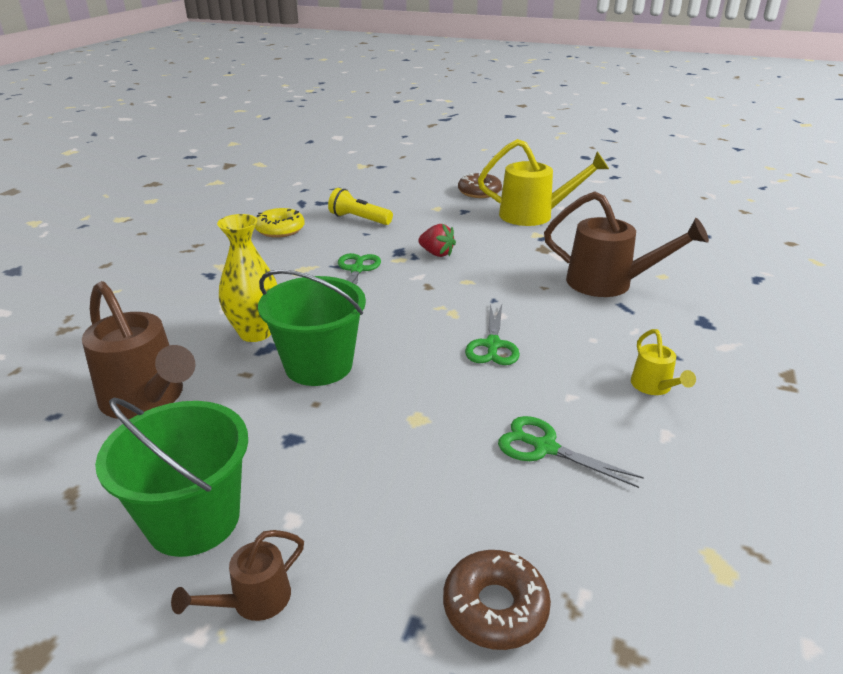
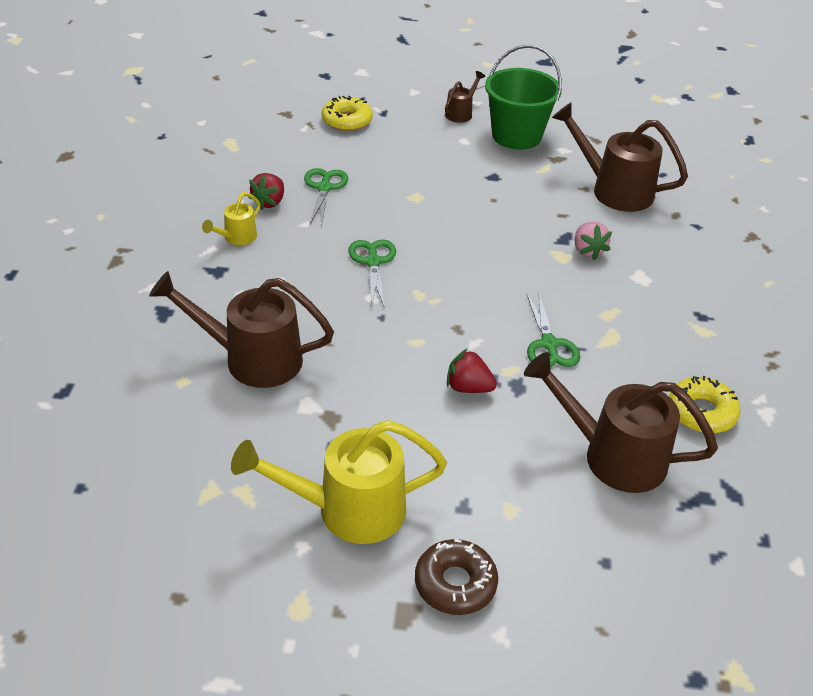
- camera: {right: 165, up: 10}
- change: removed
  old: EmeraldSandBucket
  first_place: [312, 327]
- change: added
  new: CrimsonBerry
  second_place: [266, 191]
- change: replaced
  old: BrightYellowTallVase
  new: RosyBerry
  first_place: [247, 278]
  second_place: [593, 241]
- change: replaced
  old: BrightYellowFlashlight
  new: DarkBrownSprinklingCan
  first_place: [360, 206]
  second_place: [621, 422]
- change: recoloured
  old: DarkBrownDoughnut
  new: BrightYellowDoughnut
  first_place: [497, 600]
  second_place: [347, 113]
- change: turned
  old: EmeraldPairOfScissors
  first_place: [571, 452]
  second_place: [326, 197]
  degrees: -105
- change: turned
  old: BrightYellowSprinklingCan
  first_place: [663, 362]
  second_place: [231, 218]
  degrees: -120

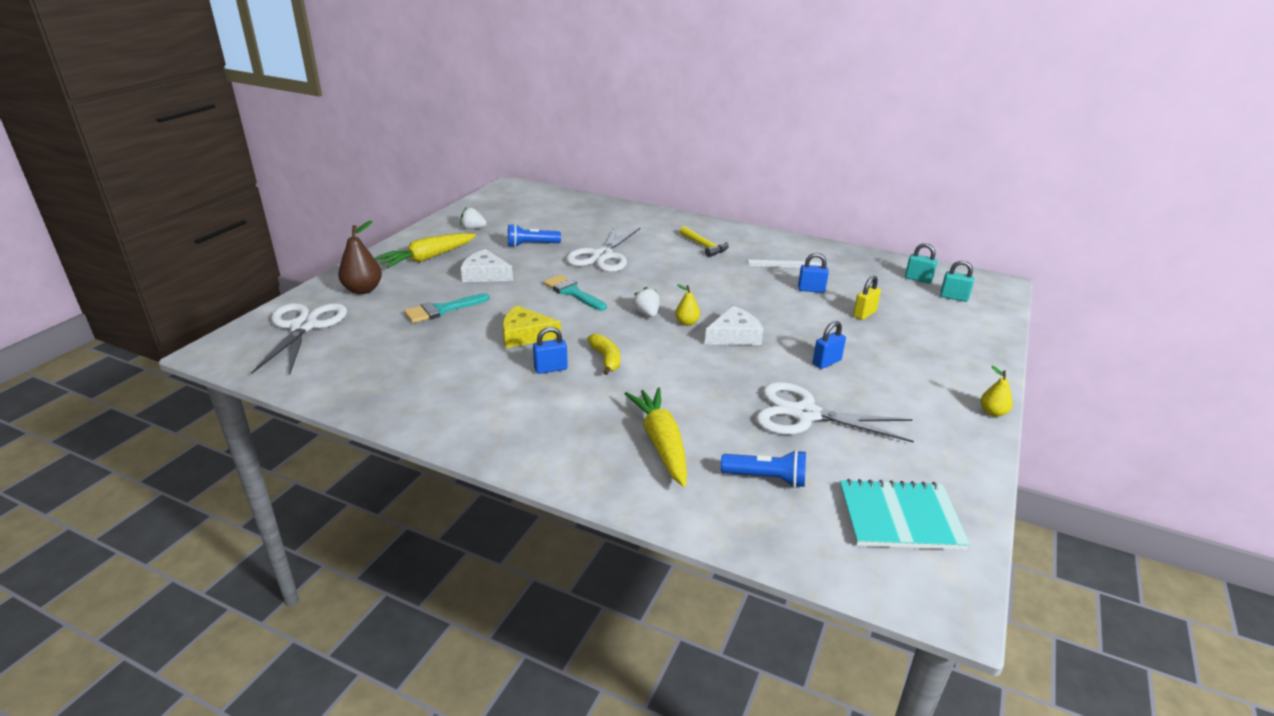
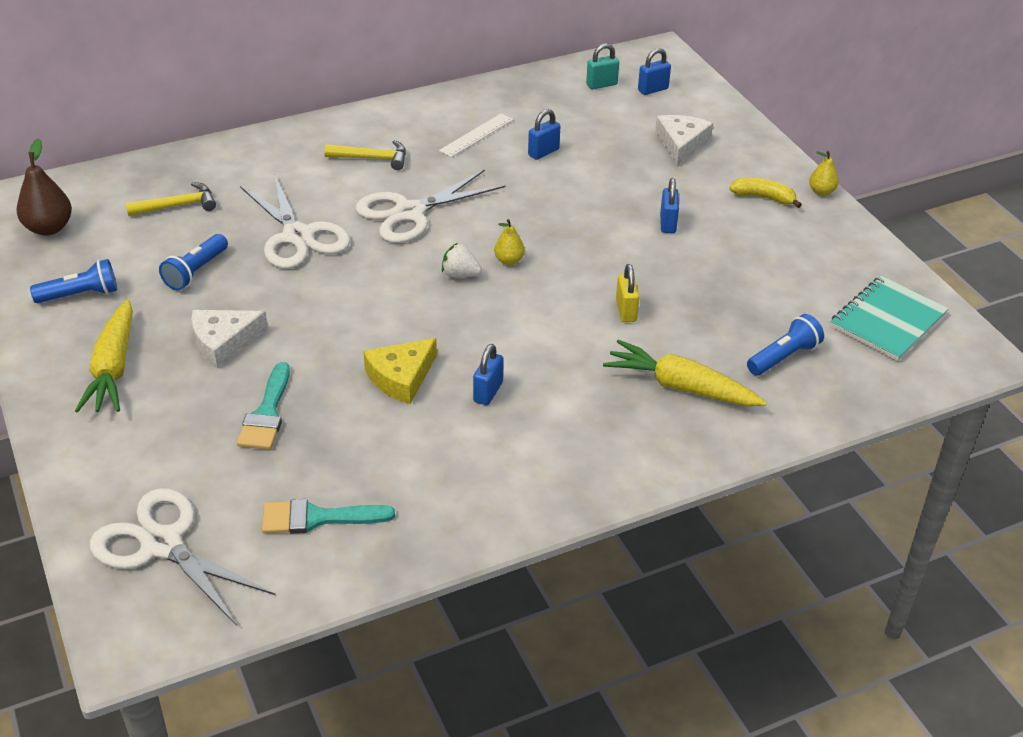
- camera: {right: -50, up: 10}
- change: added
  new: BrightYellowHammer
  second_place: [170, 199]
- change: moved
  old: DarkBrownPearFruit
  first_place: [360, 257]
  second_place: [44, 186]
- change: moved
  old: TealBrush
  first_place: [575, 293]
  second_place: [328, 516]
- change: moved
  old: BrightYellowBananaFruit
  first_place: [603, 354]
  second_place: [765, 193]
- change: moved
  old: WhitePieceOfCheese
  first_place: [734, 325]
  second_place: [684, 140]
- change: moved
  old: WhitePairOfScissors
  first_place: [835, 412]
  second_place: [430, 206]
- change: moved
  old: BrightYellowLock
  first_place: [867, 298]
  second_place: [628, 293]
- change: replaced
  old: WhiteBerry
  new: BlueFlashlight
  first_place: [473, 218]
  second_place: [73, 281]
- change: recoloured
  old: TealLock
  new: BlueLock
  first_place: [957, 281]
  second_place: [654, 71]

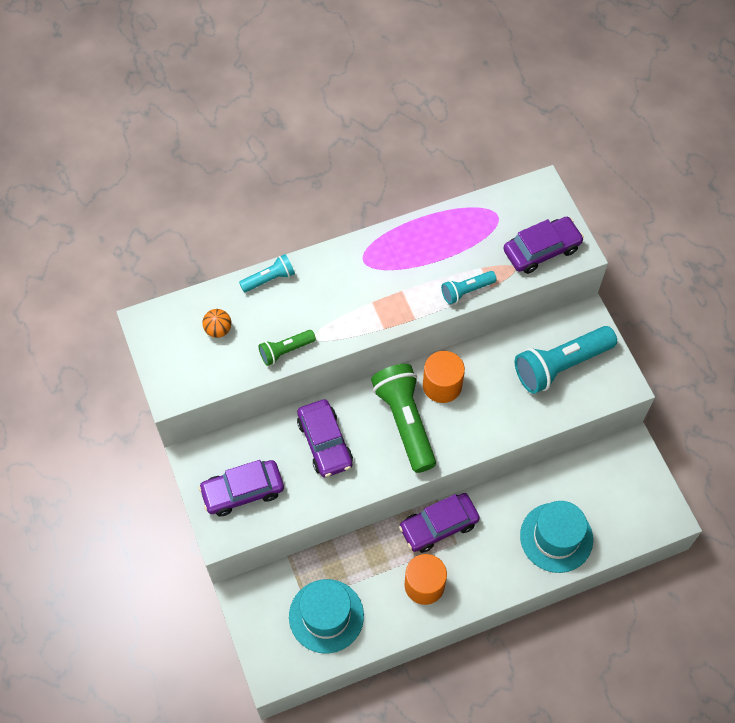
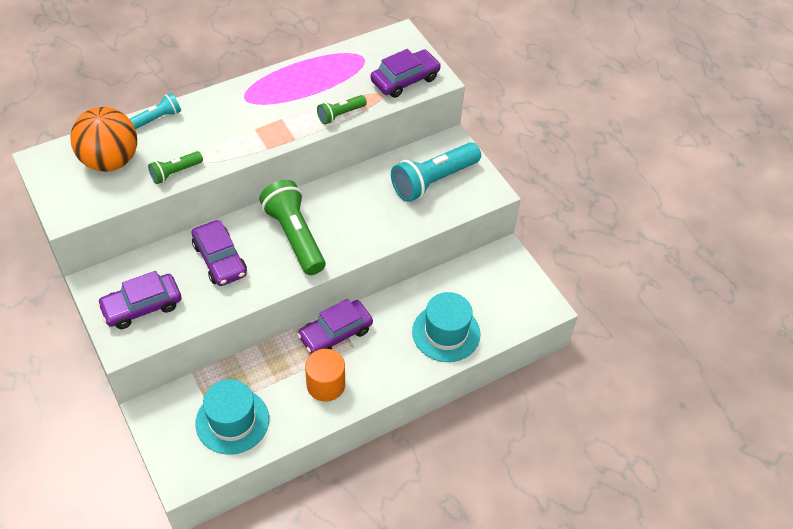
- camera: {right: -10, up: -10}
- change: removed
  old: BrightOrangeCylinderShape
  first_place: [444, 377]
- change: recoloured
  old: TealFlashlight
  new: EmeraldFlashlight
  first_place: [469, 287]
  second_place: [342, 109]
- change: resized
  old: BrightOrangeBall
  first_place: [217, 323]
  second_place: [103, 139]
  factor: 2.33

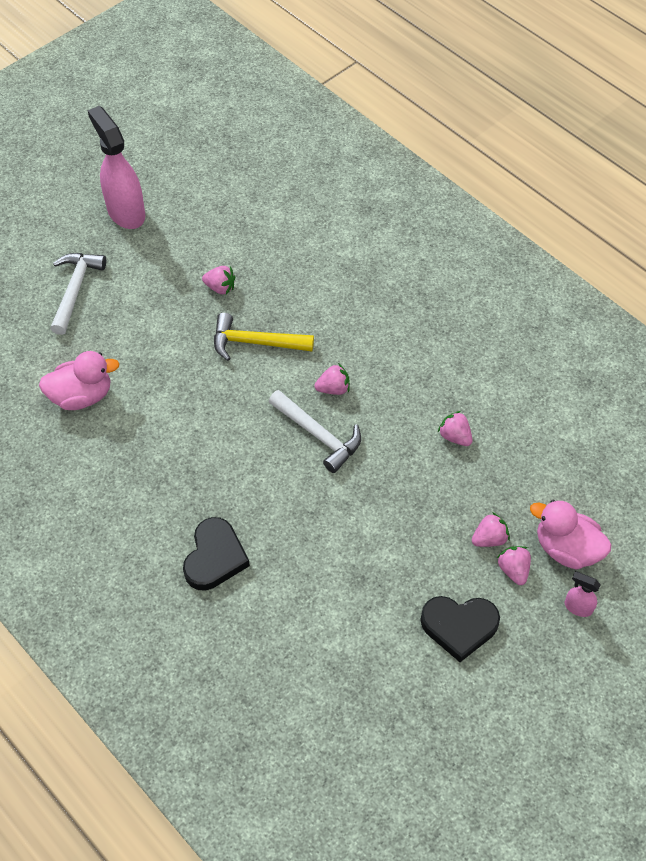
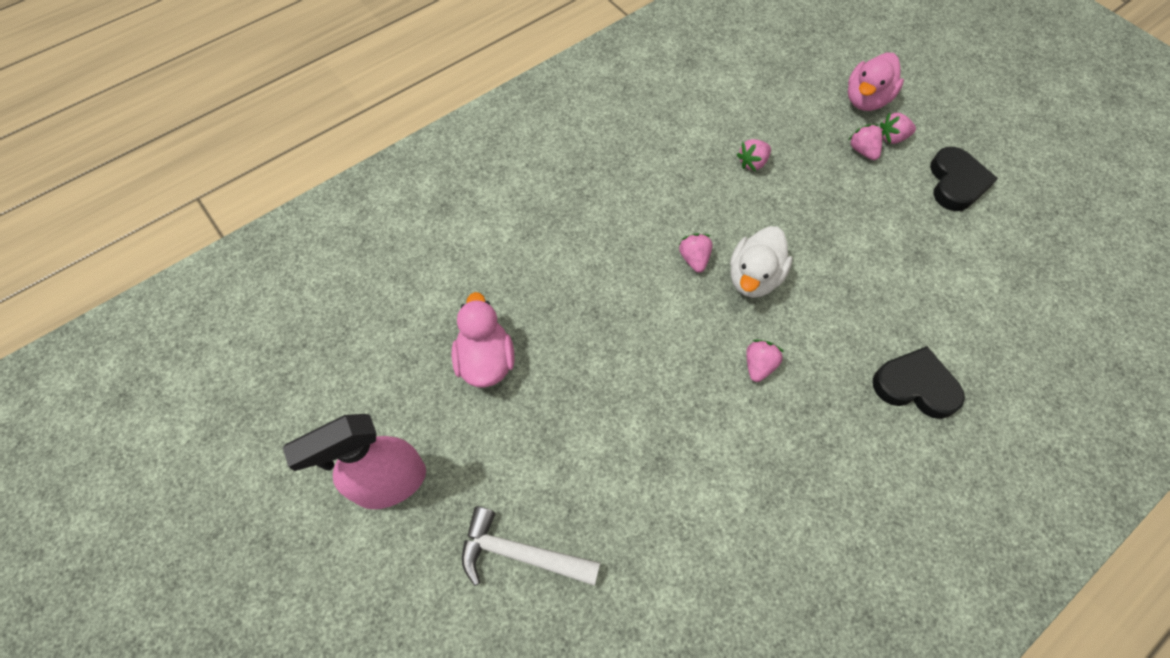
- camera: {right: -85, up: 5}
- change: removed
  old: BrightYellowHammer
  first_place: [264, 337]
- change: removed
  old: RosySprayCleaner
  first_place: [582, 594]
- change: moved
  old: RosyRubberDuck
  first_place: [79, 380]
  second_place: [483, 339]
- change: moved
  old: RosyBerry
  first_place: [218, 280]
  second_place: [765, 361]
- change: replaced
  old: WhiteHammer
  new: WhiteRubberDuck
  first_place: [315, 431]
  second_place: [761, 262]

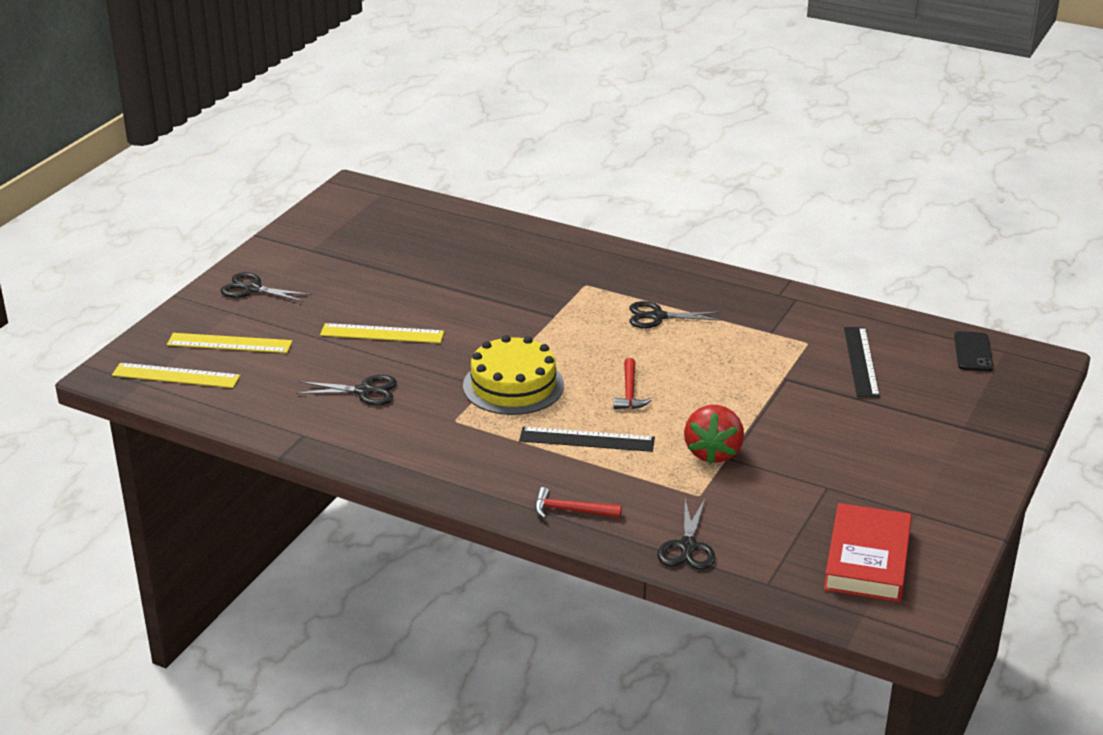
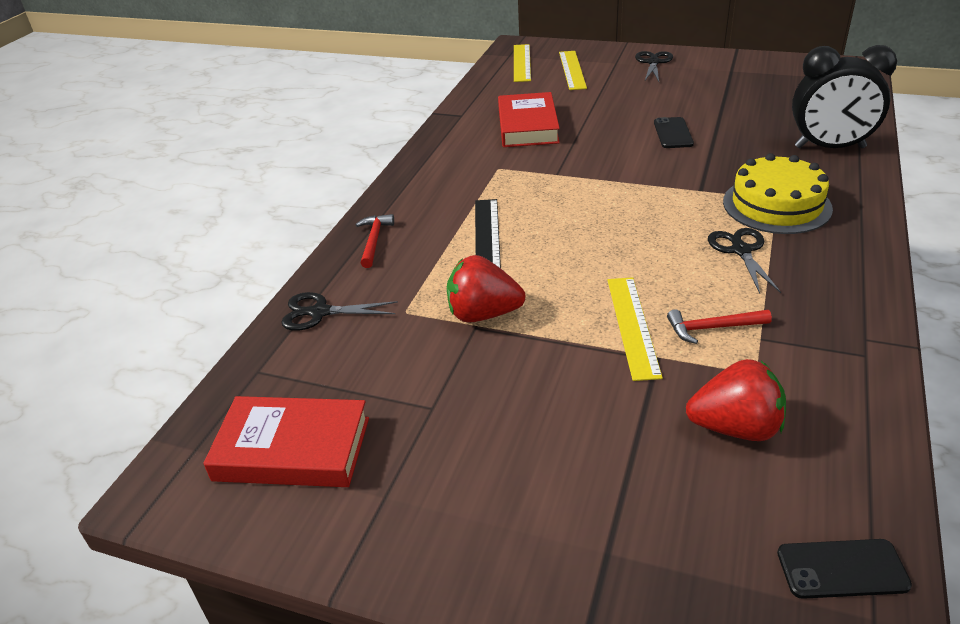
- camera: {right: 85, up: 5}
- change: added
  new: BlackMobilePhone
  second_place: [674, 132]
- change: added
  new: BlackBedsideClock
  second_place: [844, 96]
- change: moved
  old: BrightYellowRuler
  first_place: [382, 333]
  second_place: [635, 329]
- change: moved
  old: BrightYellowGateau
  first_place: [513, 375]
  second_place: [778, 193]
- change: moved
  old: CrimsonHammer
  first_place: [632, 383]
  second_place: [719, 326]
- change: replaced
  old: BlackPairOfScissors
  new: CrimsonHardcover
  first_place: [346, 390]
  second_place: [529, 119]
- change: replaced
  old: BlackRuler
  new: CrimsonBerry
  first_place: [862, 362]
  second_place: [736, 400]

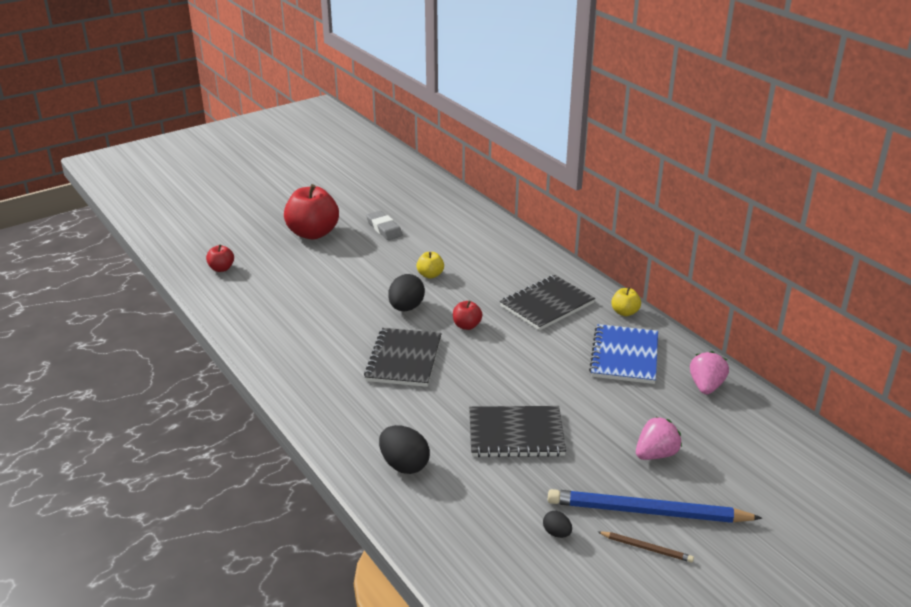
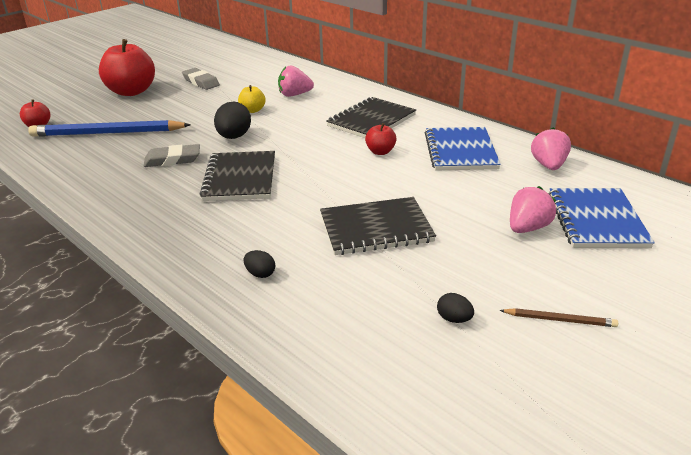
- camera: {right: -10, up: 0}
- change: removed
  old: BrightYellowToyApple
  first_place: [626, 301]
- change: added
  new: GrayPencilEraser
  second_place: [172, 155]
- change: added
  new: RosyBerry
  second_place: [296, 81]
- change: added
  new: BlueNotebook
  second_place: [602, 218]
- change: moved
  old: CrimsonToyApple
  first_place: [467, 315]
  second_place: [381, 139]
- change: moved
  old: BlueWoodenPencil
  first_place: [655, 506]
  second_place: [109, 128]
- change: resized
  old: BlackEgg
  first_place: [404, 449]
  second_place: [259, 264]
  factor: 0.52

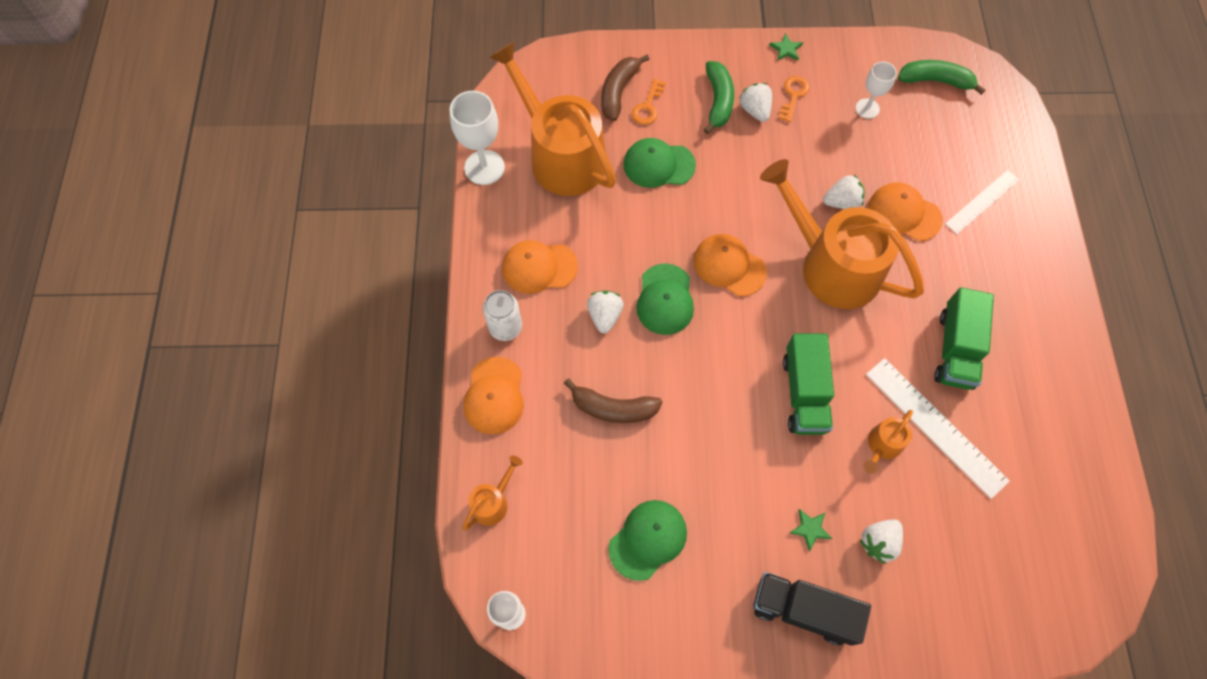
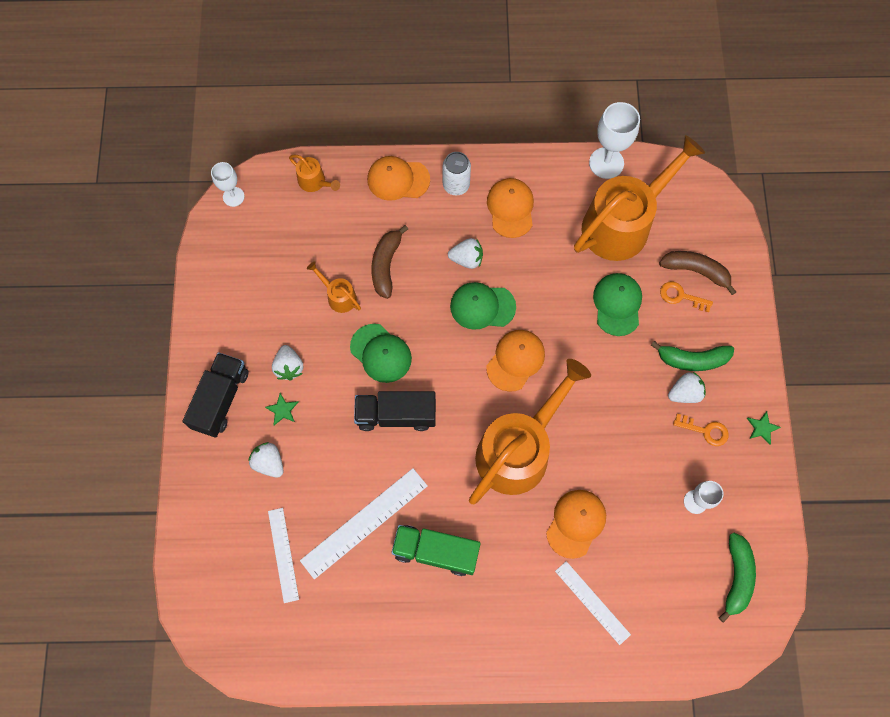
- camera: {right: 90, up: 5}
- change: added
  new: WhiteRuler
  second_place: [283, 555]
- change: moved
  old: EmeraldPeakedCap
  first_place: [648, 540]
  second_place: [381, 353]
- change: moved
  old: WhiteBerry
  first_place: [843, 192]
  second_place: [287, 362]
- change: moved
  old: BrightOrangeSprinklingCan
  first_place: [888, 442]
  second_place: [334, 287]
- change: recoloured
  old: EmeraldLorry
  new: BlackLorry
  first_place: [808, 384]
  second_place: [395, 411]

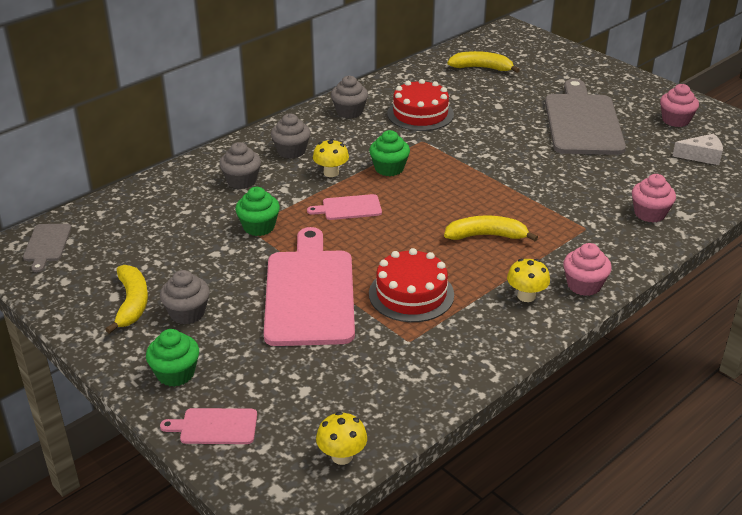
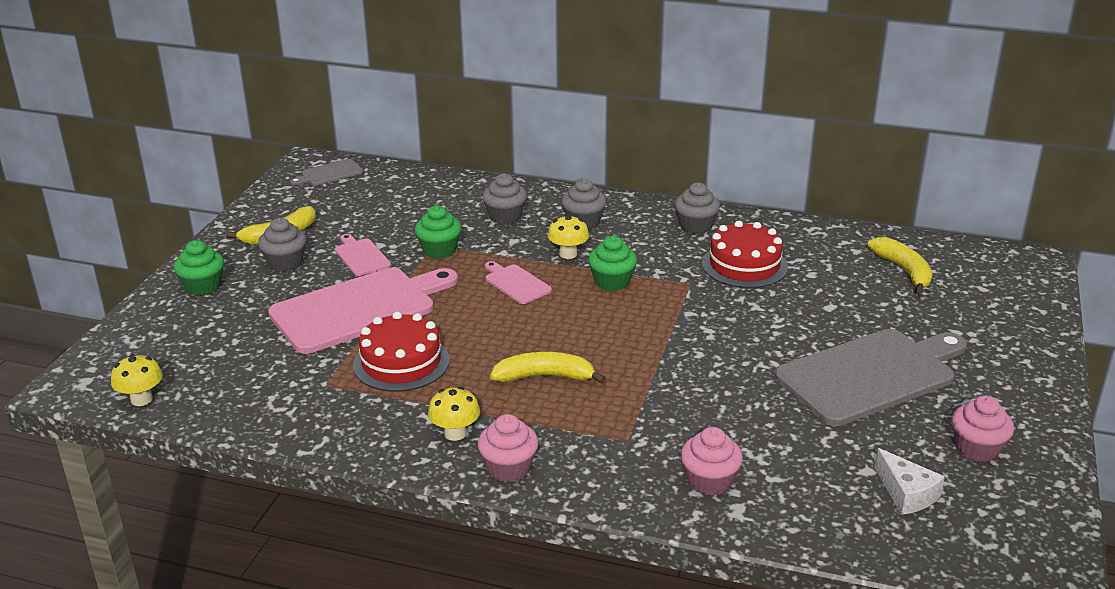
- camera: {right: 60, up: -5}
- change: moved
  old: RosyChoppingBoard
  first_place: [208, 426]
  second_place: [363, 255]
- change: turned
  old: BrightYellowBananaFruit
  first_place: [491, 228]
  second_place: [548, 367]
  degrees: -60

